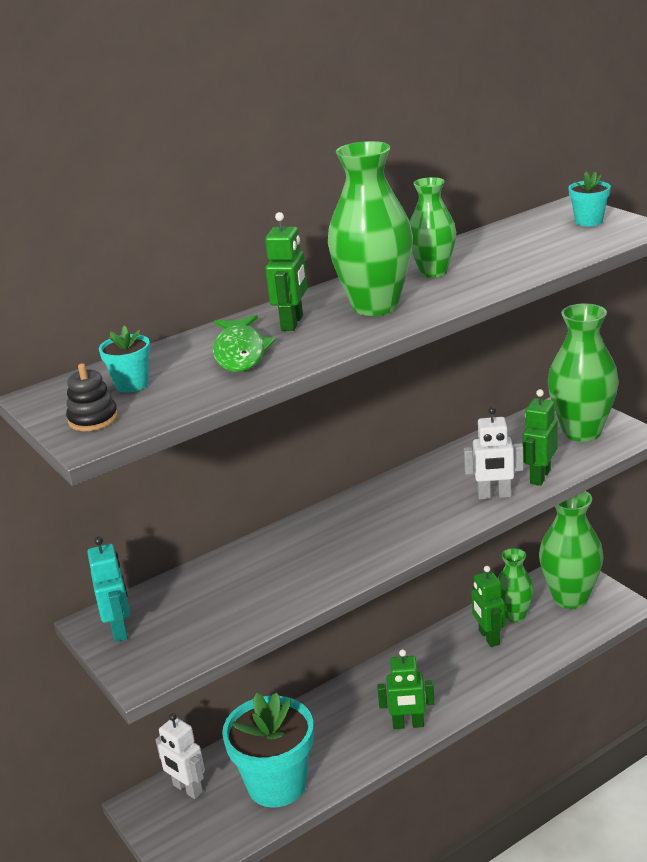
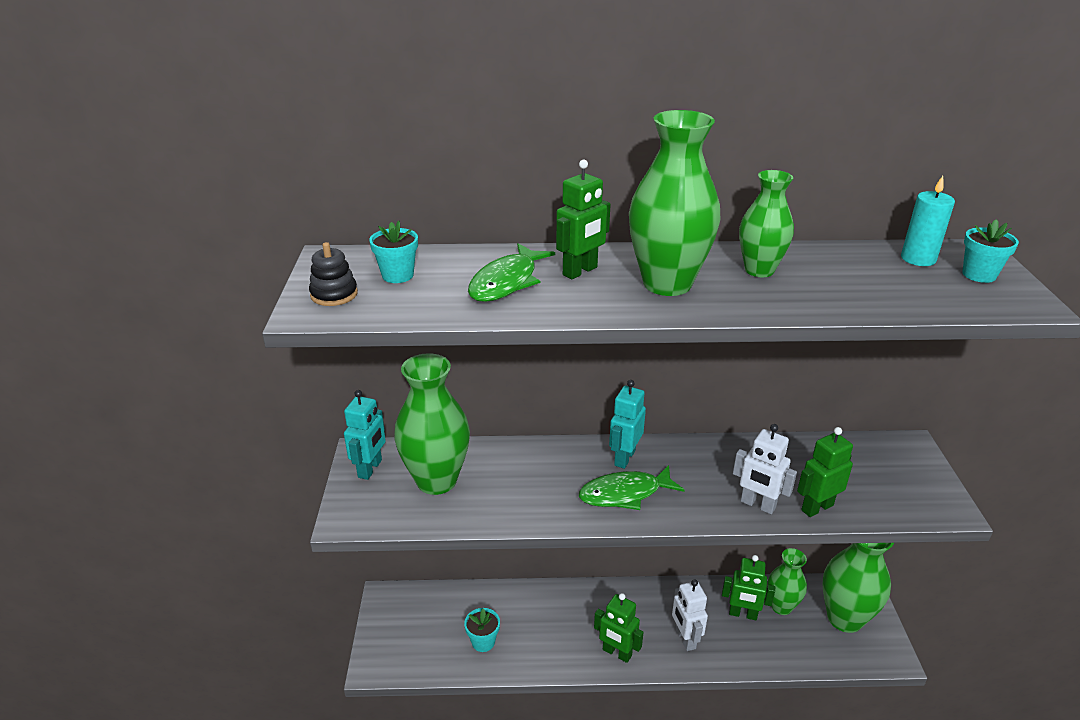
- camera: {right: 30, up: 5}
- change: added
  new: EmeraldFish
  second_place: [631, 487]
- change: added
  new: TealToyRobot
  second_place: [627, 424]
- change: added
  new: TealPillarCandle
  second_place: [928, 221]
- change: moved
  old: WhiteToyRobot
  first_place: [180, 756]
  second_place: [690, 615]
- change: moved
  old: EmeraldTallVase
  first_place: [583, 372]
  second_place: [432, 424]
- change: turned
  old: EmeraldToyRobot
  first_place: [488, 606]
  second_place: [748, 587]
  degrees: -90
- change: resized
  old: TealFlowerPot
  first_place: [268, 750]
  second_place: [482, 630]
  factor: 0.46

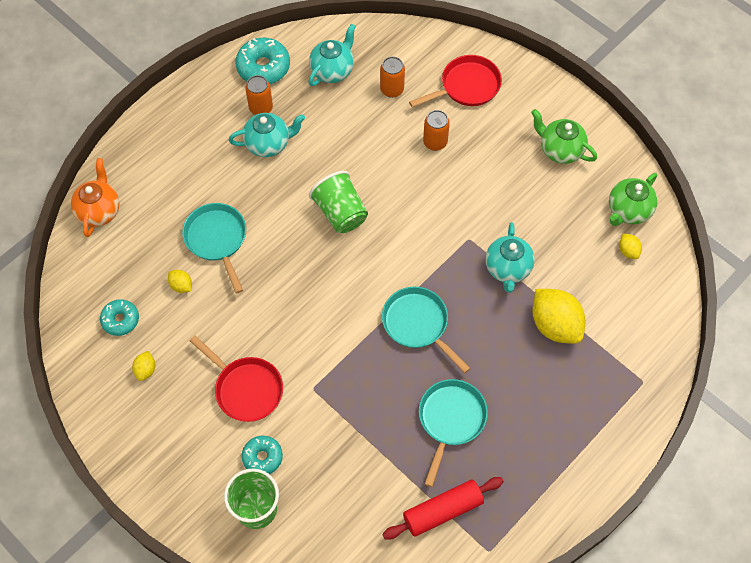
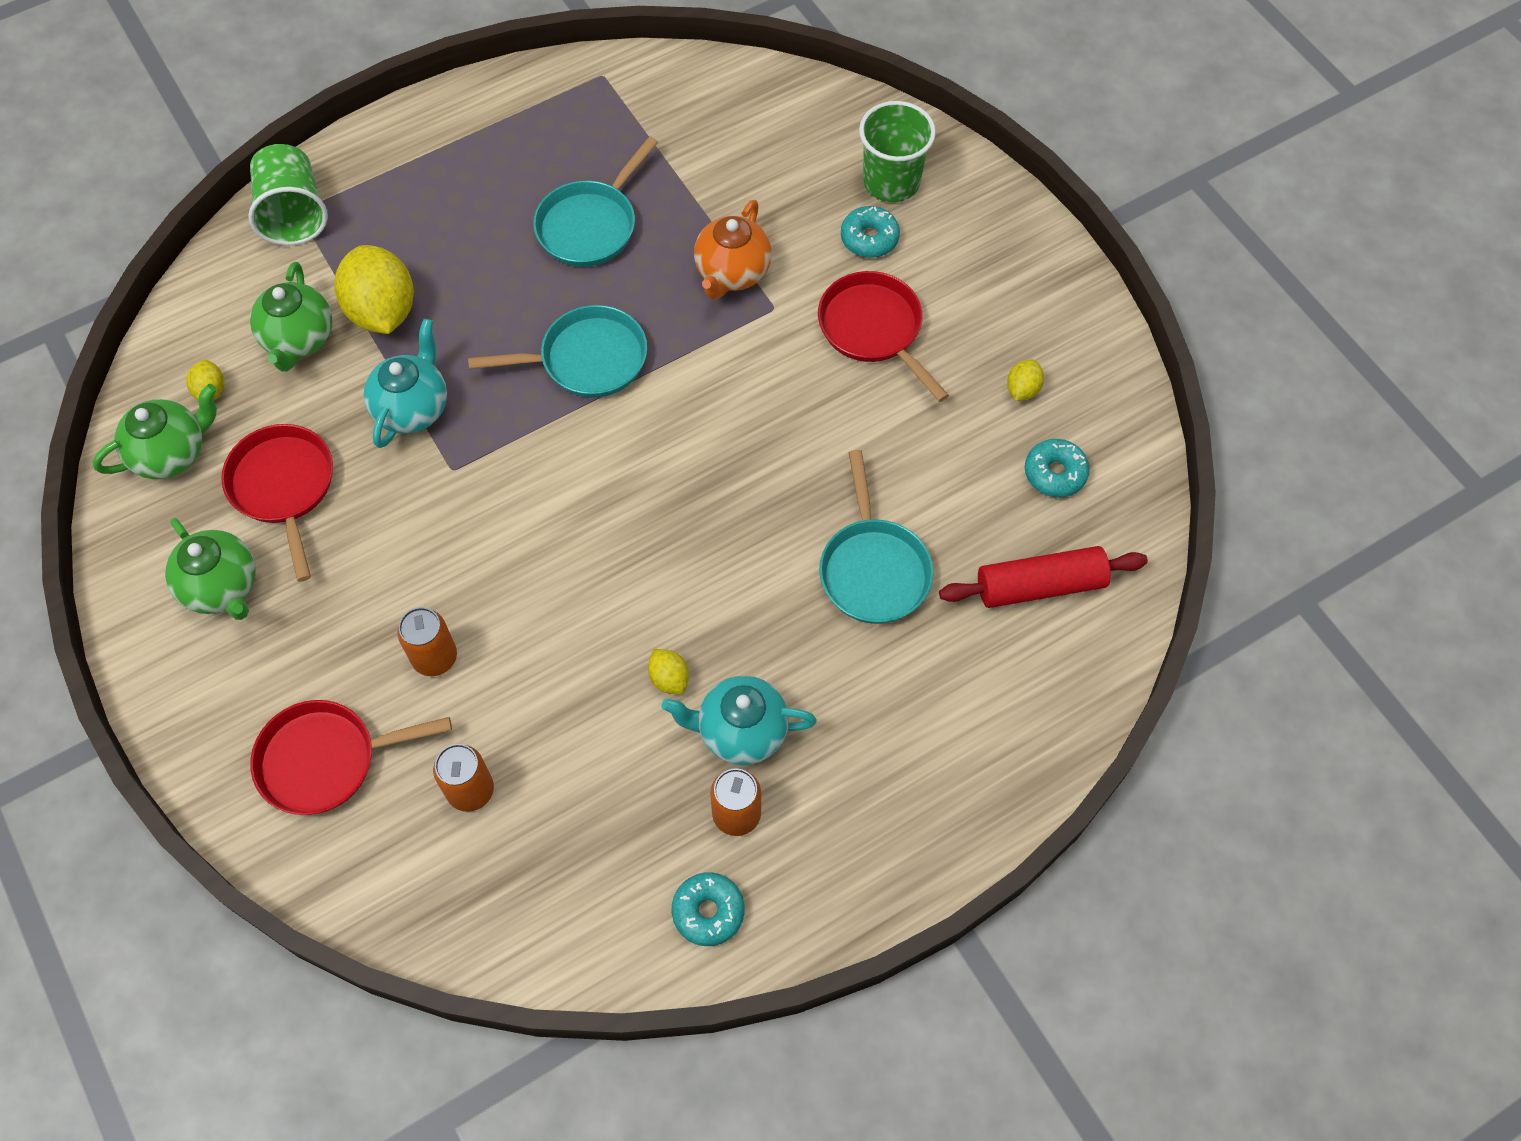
- camera: {right: -165, up: 0}
- change: removed
  old: TealChinaTeapot
  first_place: [332, 55]
- change: added
  new: CrimsonFryingPan
  second_place: [277, 503]
- change: added
  new: EmeraldChinaTeapot
  second_place: [291, 316]
- change: moved
  old: BrightOrangeChinaTeapot
  first_place: [95, 197]
  second_place: [733, 250]
- change: moved
  old: BrightYellowLemon
  first_place: [180, 281]
  second_place: [668, 671]
- change: moved
  old: EmeraldTumbler
  first_place: [338, 202]
  second_place: [288, 195]
- change: moved
  old: CrimsonPastryRoller
  first_place: [443, 508]
  second_place: [1043, 577]
- change: turned
  old: TealFryingPan
  first_place: [426, 330]
  second_place: [557, 351]
  degrees: -75
- change: resized
  old: TealDoughnut
  first_place: [262, 61]
  second_place: [708, 909]
  factor: 0.63

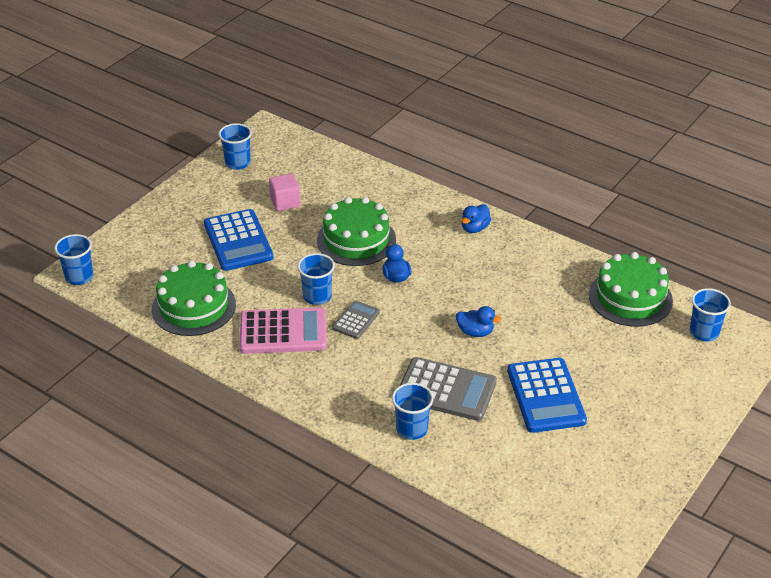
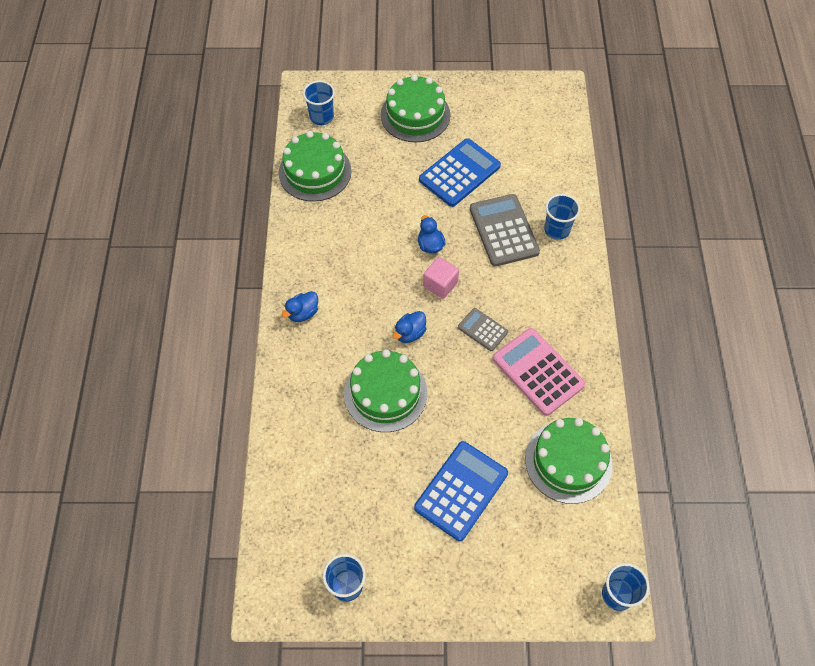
- camera: {right: -125, up: 20}
- change: removed
  old: BlueTumbler
  first_place: [316, 279]
- change: added
  new: EmeraldGateau
  second_place: [415, 108]
- change: moved
  old: RosySolidCube
  first_place: [285, 192]
  second_place: [441, 278]
- change: turned
  old: GrayCalculator
  first_place: [356, 319]
  second_place: [483, 329]
  degrees: 45
- change: turned
  old: BlueRubberDuck
  first_place: [476, 218]
  second_place: [300, 306]
  degrees: 135

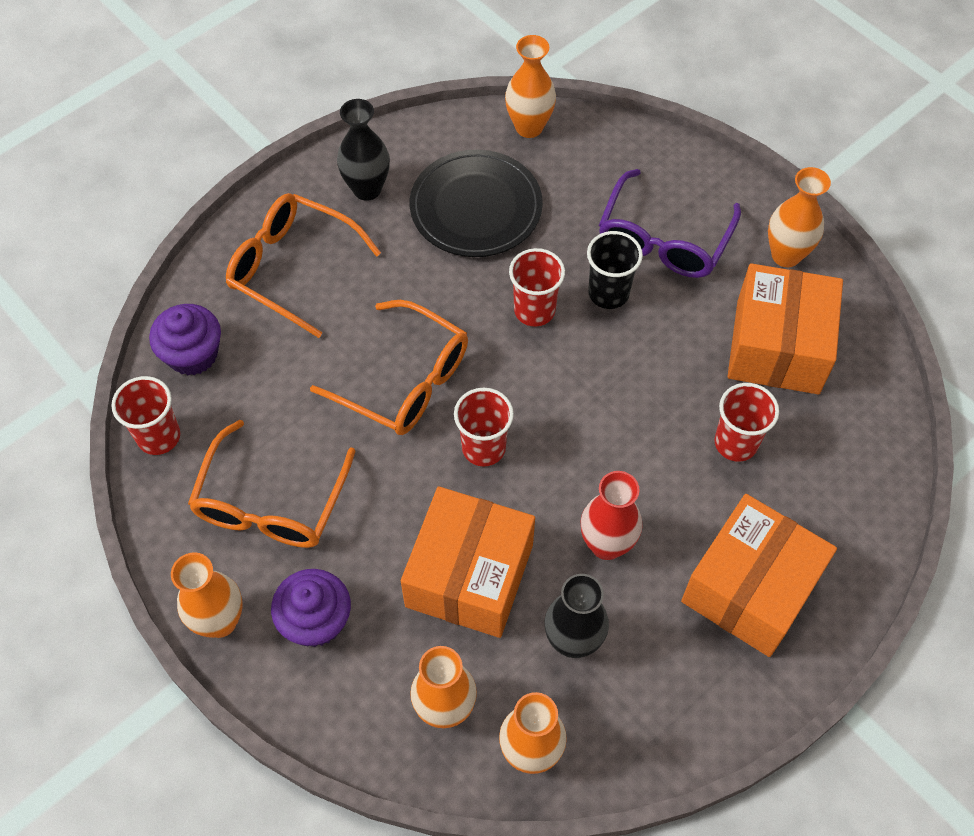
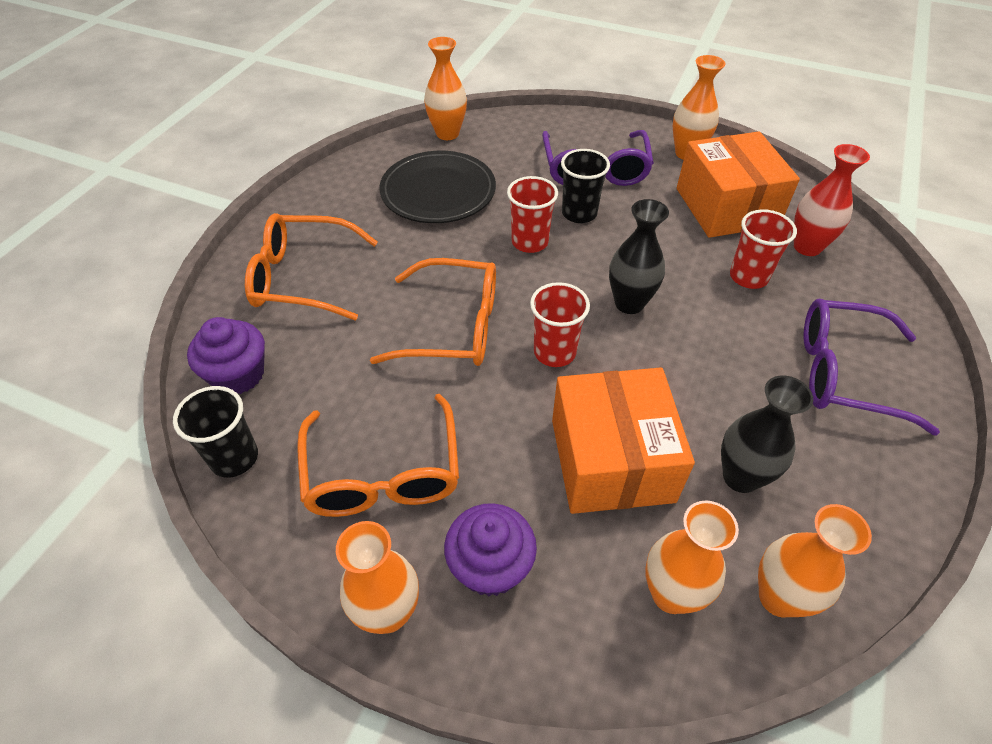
- camera: {right: -25, up: -10}
- change: moved
  old: BlackTallVase
  first_place: [363, 150]
  second_place: [639, 256]
- change: moved
  old: CrimsonTallVase
  first_place: [612, 515]
  second_place: [832, 200]
- change: replaced
  old: BrightOrangeBox
  new: VioletEyeglasses
  first_place: [759, 575]
  second_place: [871, 367]
- change: recoloured
  old: CrimsonTumbler
  new: BlackTumbler
  first_place: [145, 415]
  second_place: [215, 432]

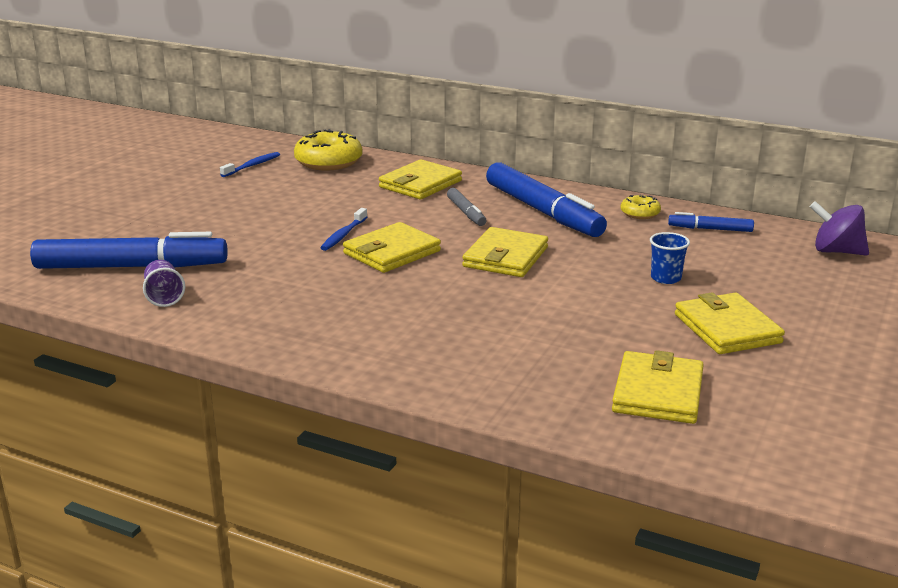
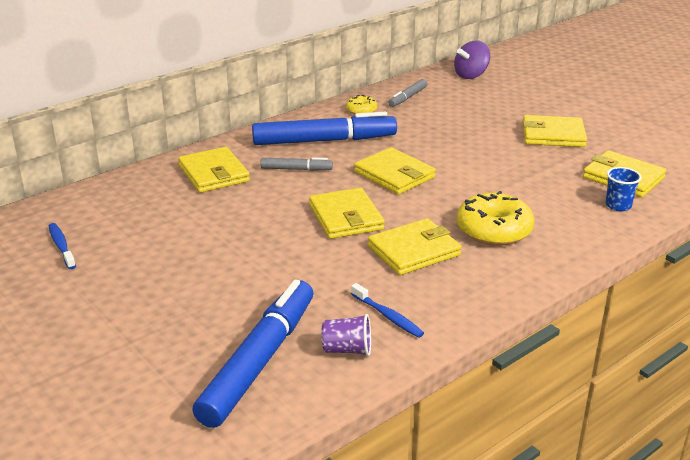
- camera: {right: -65, up: 5}
- change: added
  new: BrightYellowWallet
  second_place: [415, 246]
- change: moved
  old: BrightYellowDoughnut
  first_place: [328, 150]
  second_place: [496, 218]
- change: moved
  old: BlueToothbrush
  first_place: [343, 229]
  second_place: [387, 310]
- change: moved
  old: BlueTumbler
  first_place: [670, 258]
  second_place: [623, 189]
- change: recoloured
  old: BlueMarkerPen
  new: GrayMarkerPen
  first_place: [711, 222]
  second_place: [407, 93]

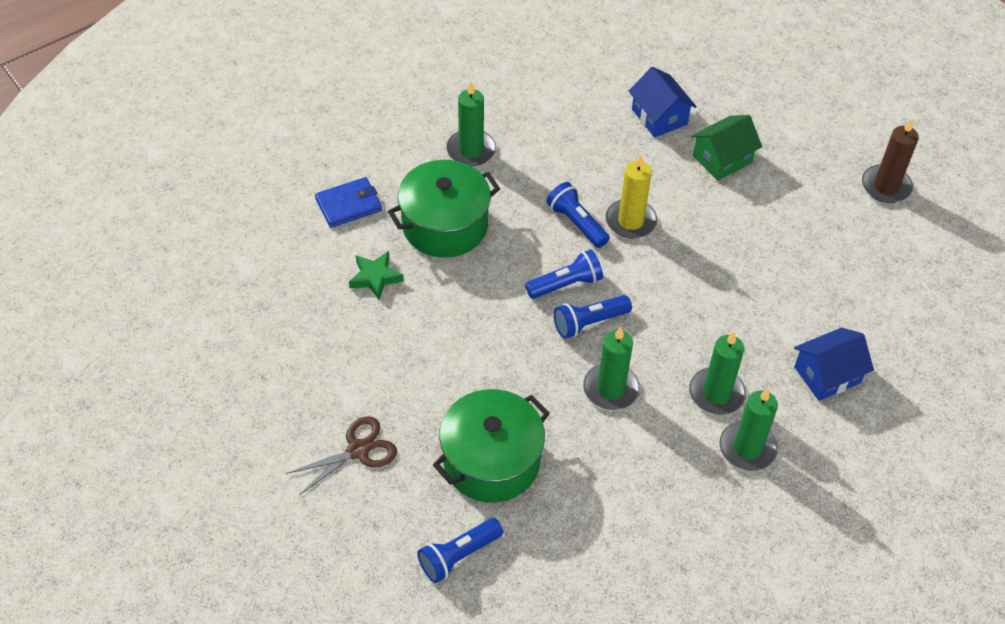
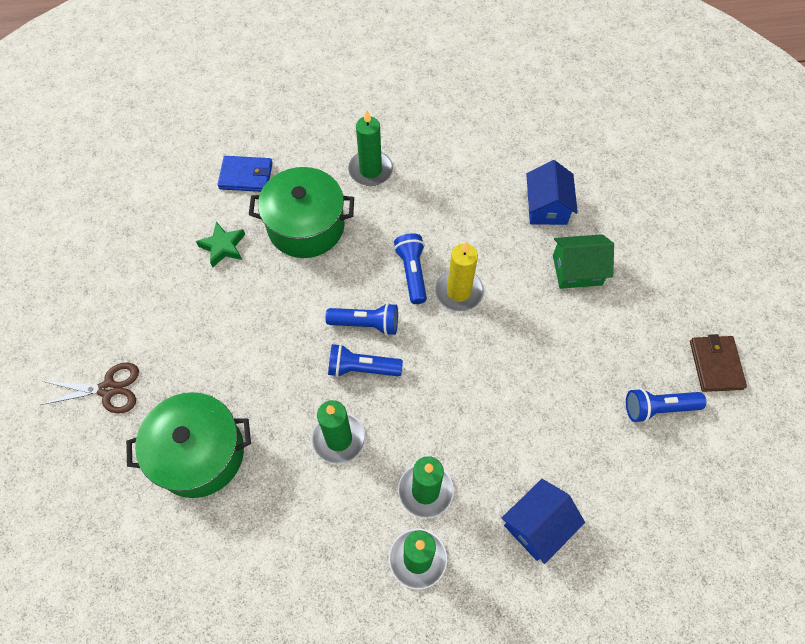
- camera: {right: 30, up: 10}
- change: moved
  old: BlueFlashlight
  first_place: [460, 550]
  second_place: [666, 405]
- change: replaced
  old: DarkBrownPillarCandle
  new: DarkBrownWallet
  first_place: [890, 161]
  second_place: [718, 363]
- change: turned
  old: BlueCottage
  first_place: [834, 364]
  second_place: [543, 521]
  degrees: -45

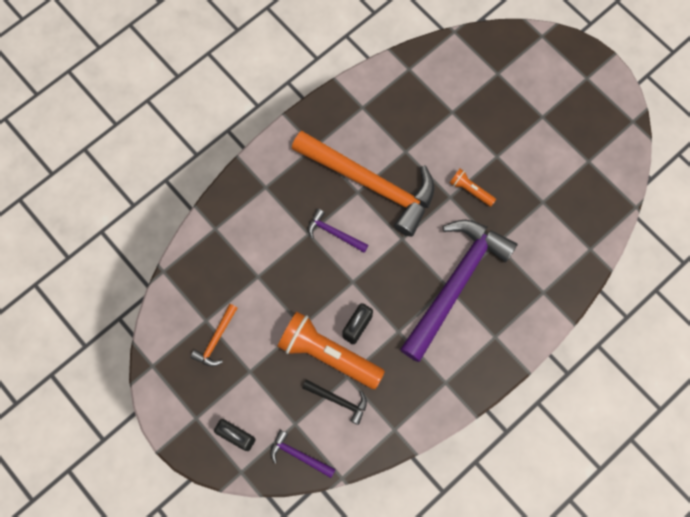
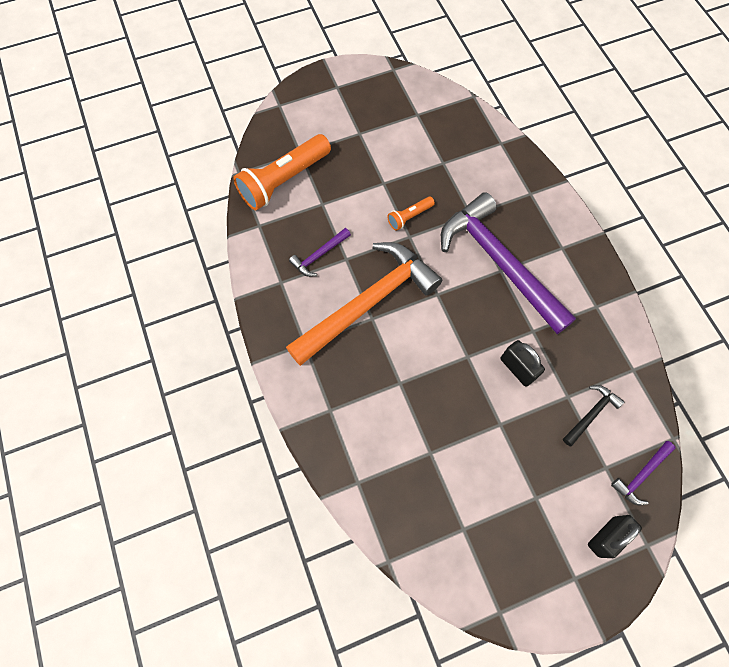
- camera: {right: -70, up: -5}
- change: removed
  old: BrightOrangeHammer
  first_place: [214, 335]
- change: moved
  old: BrightOrangeFlashlight
  first_place: [331, 350]
  second_place: [282, 172]
- change: moved
  old: VioletHammer
  first_place: [338, 231]
  second_place: [320, 252]

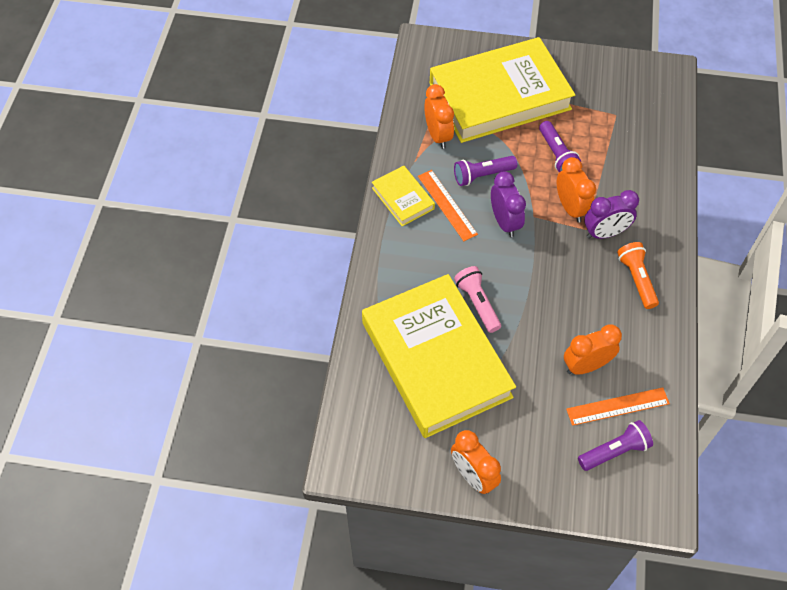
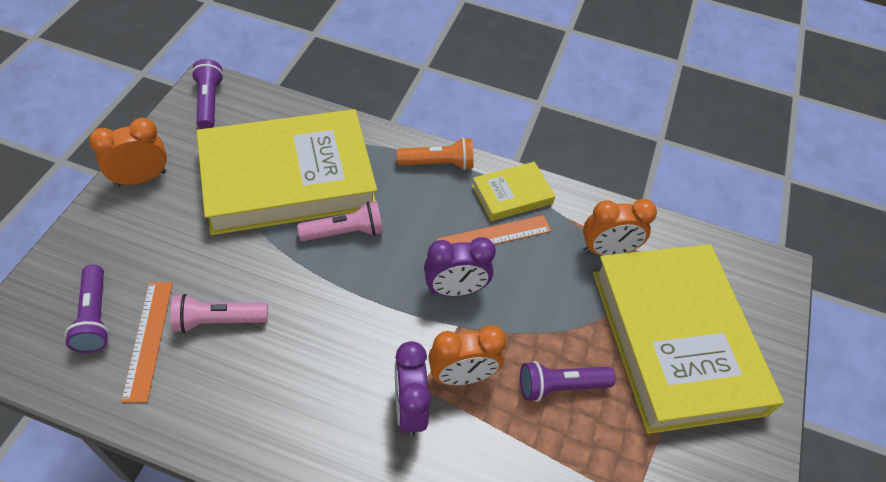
- camera: {right: 95, up: -5}
- change: moved
  old: VioletFlashlight
  first_place: [486, 171]
  second_place: [207, 94]
- change: moved
  old: BrightOrangeFlashlight
  first_place: [638, 275]
  second_place: [435, 154]
- change: replaced
  old: BrightOrangeBedsideClock
  new: RosyFlashlight
  first_place: [593, 349]
  second_place: [219, 313]

